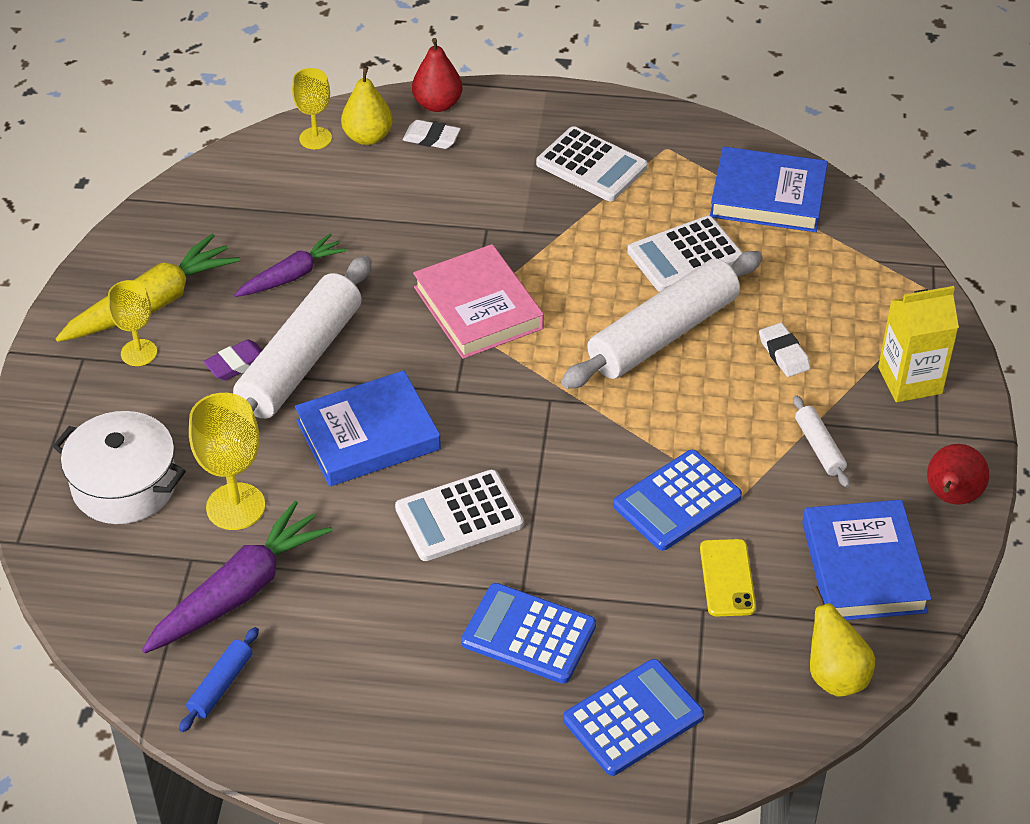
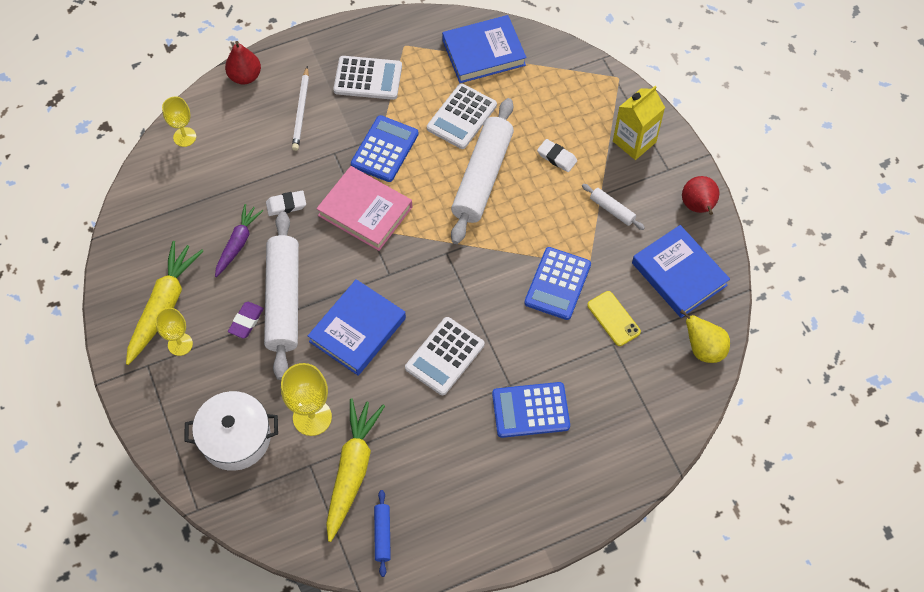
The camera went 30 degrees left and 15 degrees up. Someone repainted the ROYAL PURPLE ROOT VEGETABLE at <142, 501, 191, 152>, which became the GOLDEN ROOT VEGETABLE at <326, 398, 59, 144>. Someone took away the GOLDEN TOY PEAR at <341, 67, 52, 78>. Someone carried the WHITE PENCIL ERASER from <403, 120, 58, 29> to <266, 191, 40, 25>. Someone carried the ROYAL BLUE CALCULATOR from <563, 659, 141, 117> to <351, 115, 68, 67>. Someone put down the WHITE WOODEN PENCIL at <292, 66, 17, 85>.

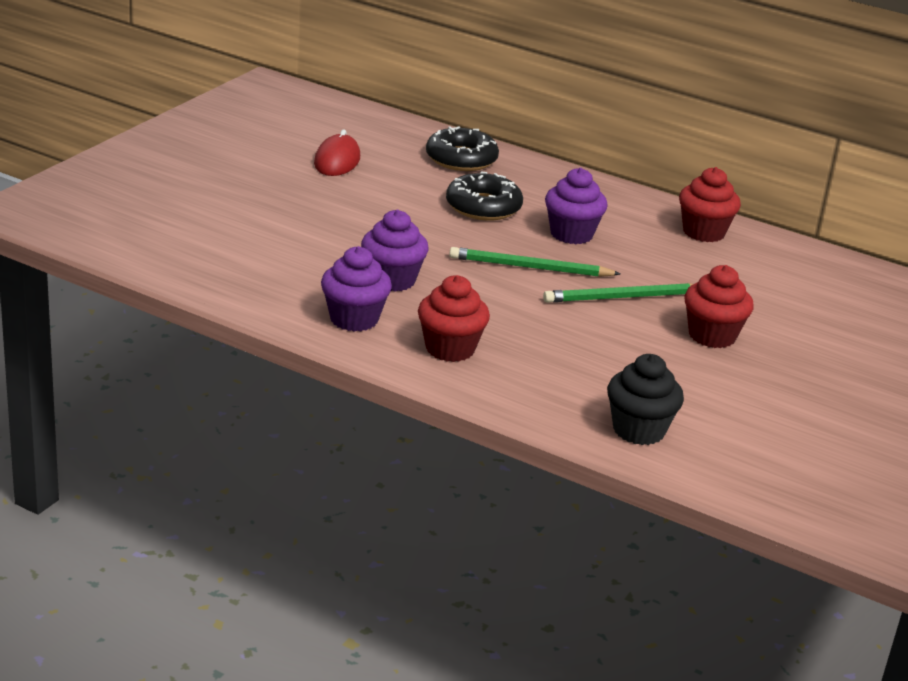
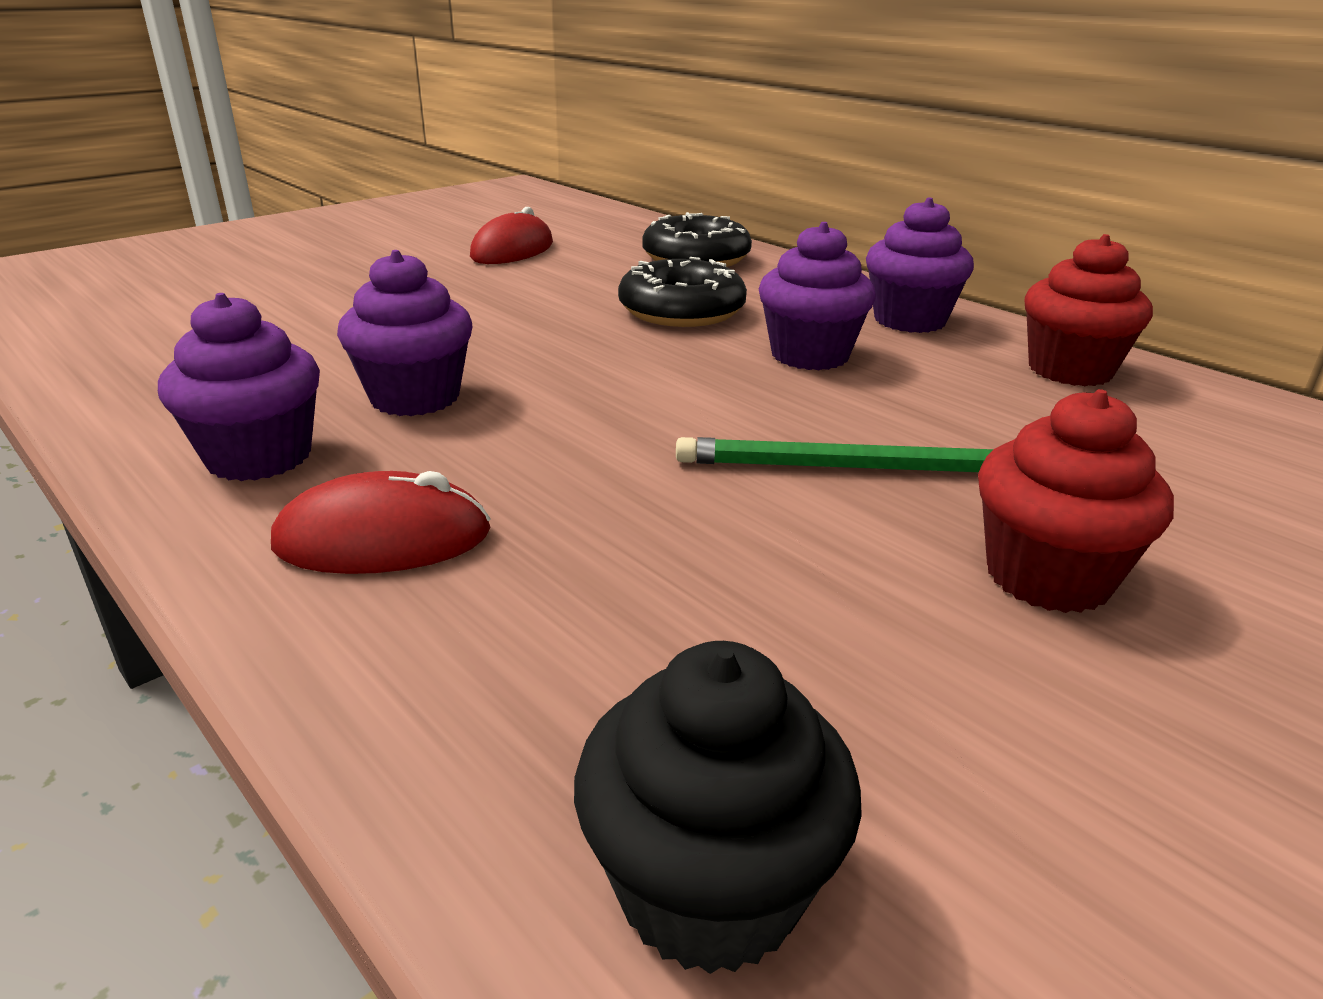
The camera went 20 degrees right and 0 degrees up. Someone swapped the CRIMSON MUFFIN at <418, 275, 72, 87> for the CRIMSON COMPUTER MOUSE at <271, 471, 220, 103>. Someone took away the GREEN WOODEN PENCIL at <449, 247, 171, 30>. Someone put down the ROYAL PURPLE MUFFIN at <866, 197, 108, 136>.

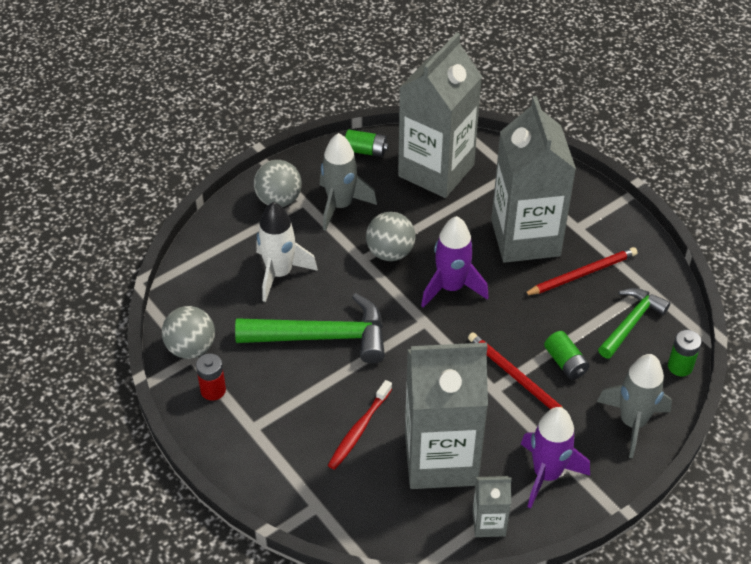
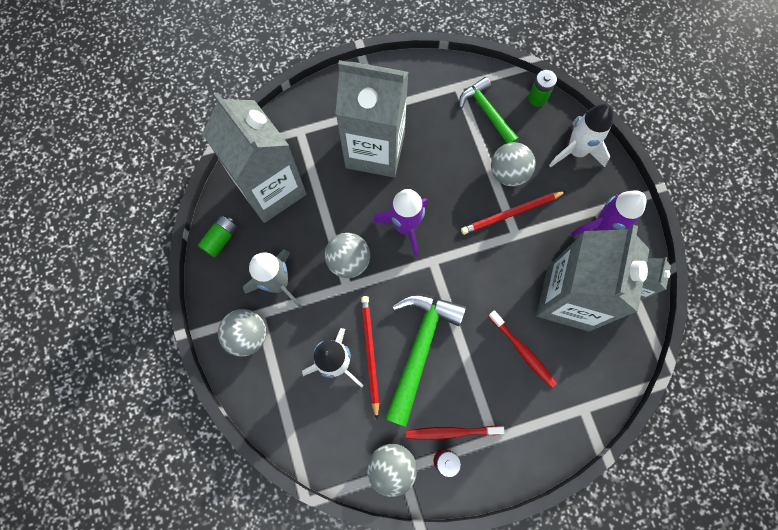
The camera went 70 degrees left and 25 degrees up. Someone carried the CRIMSON WOODEN PENCIL from <523, 247, 115, 49> to <361, 296, 18, 123>. Someone swapped the GREEN AA BATTERY at <544, 331, 46, 49> for the GRAY PLAY BALL at <491, 142, 44, 45>. Someone repainted the GRAY ROCKET at <597, 354, 75, 104>, which became the WHITE ROCKET at <549, 104, 65, 63>. Someone put down the CRIMSON DENTAL BRUSH at <406, 426, 99, 14>.

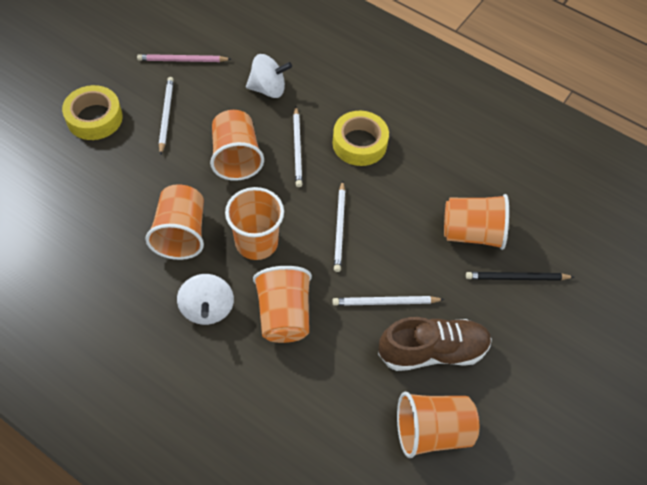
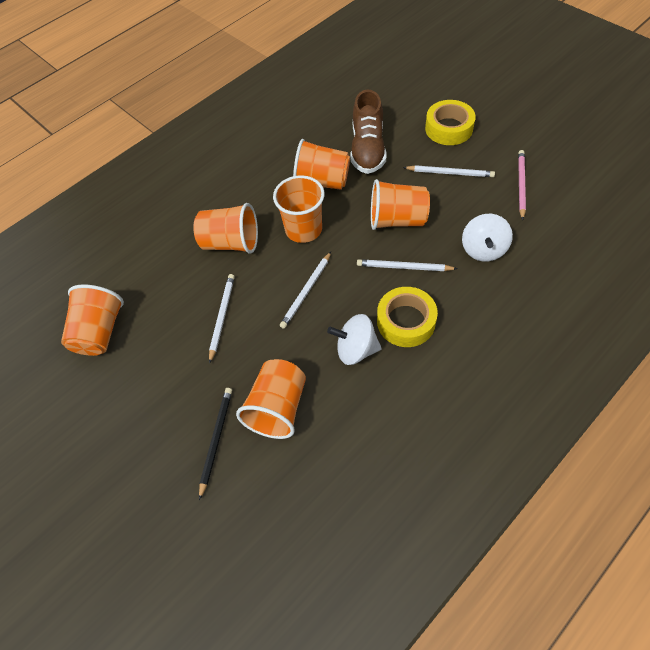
The camera went 110 degrees right and 0 degrees up. Someone carried the WHITE WHIRLIGIG from <177, 274, 57, 51> to <327, 314, 55, 51>. Someone rotated the WHITE WOODEN PENCIL at <334, 181, 11, 91> by 75 degrees counterclockwise. Someone carried the RUSSET LACE-UP SHOE from <378, 317, 114, 54> to <351, 90, 35, 84>.

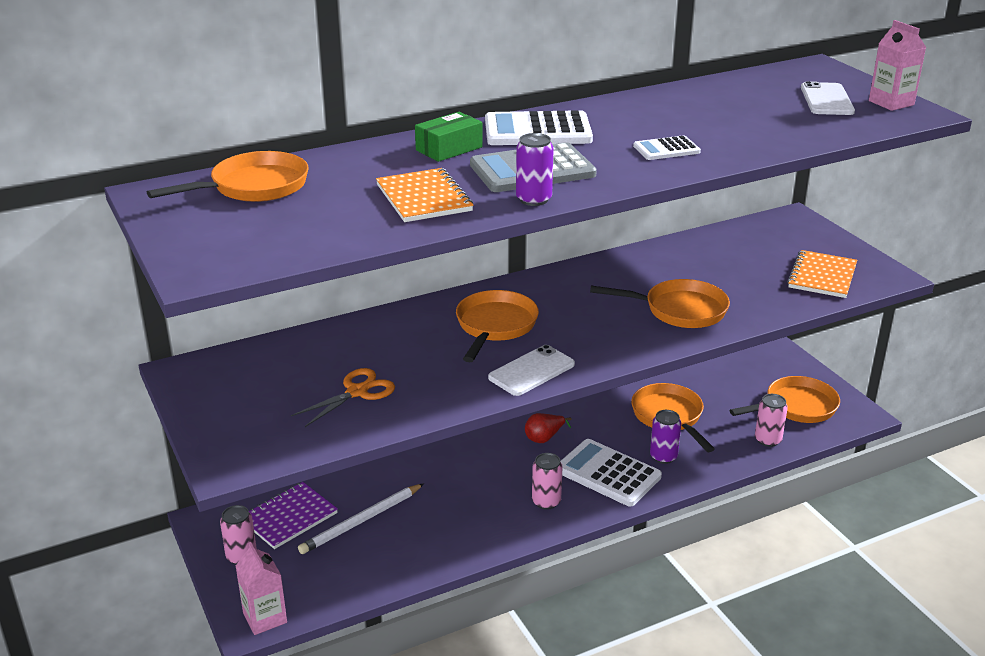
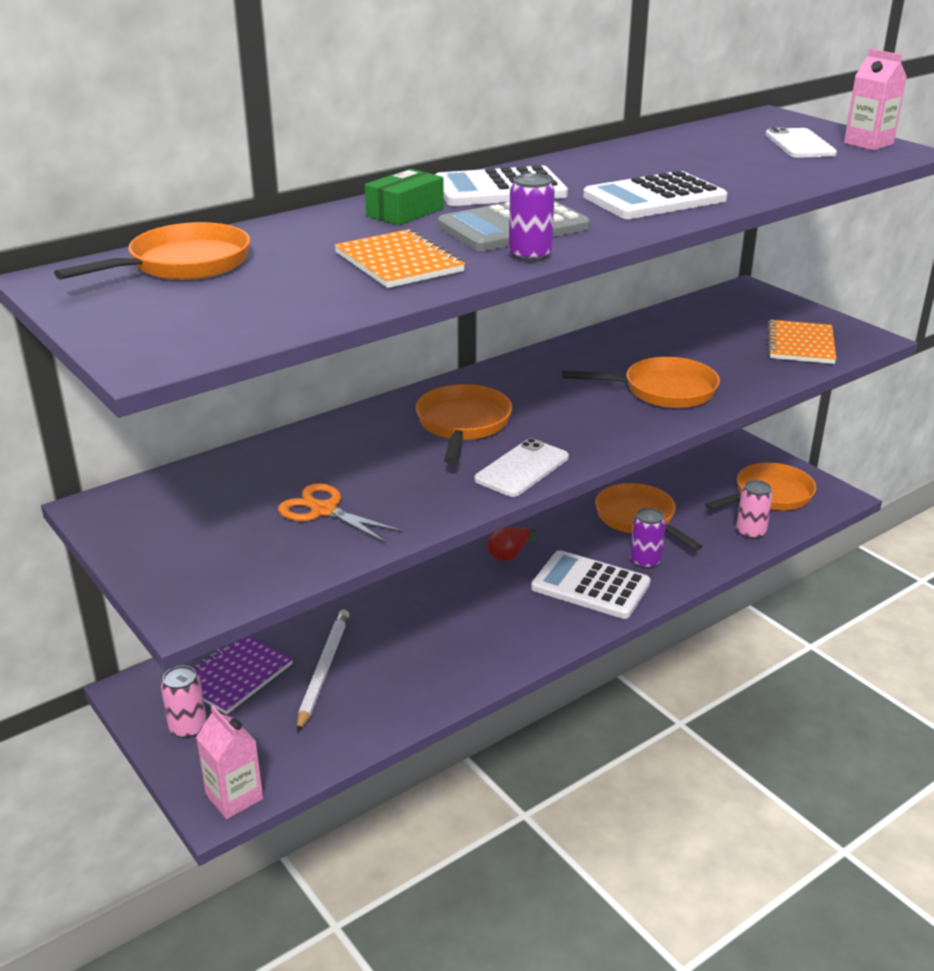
The camera went 10 degrees left and 0 degrees up. Someone rotated the ORANGE SHEARS at <291, 368, 104, 59> by 90 degrees counterclockwise. Someone rotated the WHITE WOODEN PENCIL at <298, 483, 126, 71> by 150 degrees clockwise. Someone took away the ROSY CAN at <532, 453, 31, 57>. Someone scaled the WHITE CALCULATOR at <633, 135, 68, 25> by 1.84.

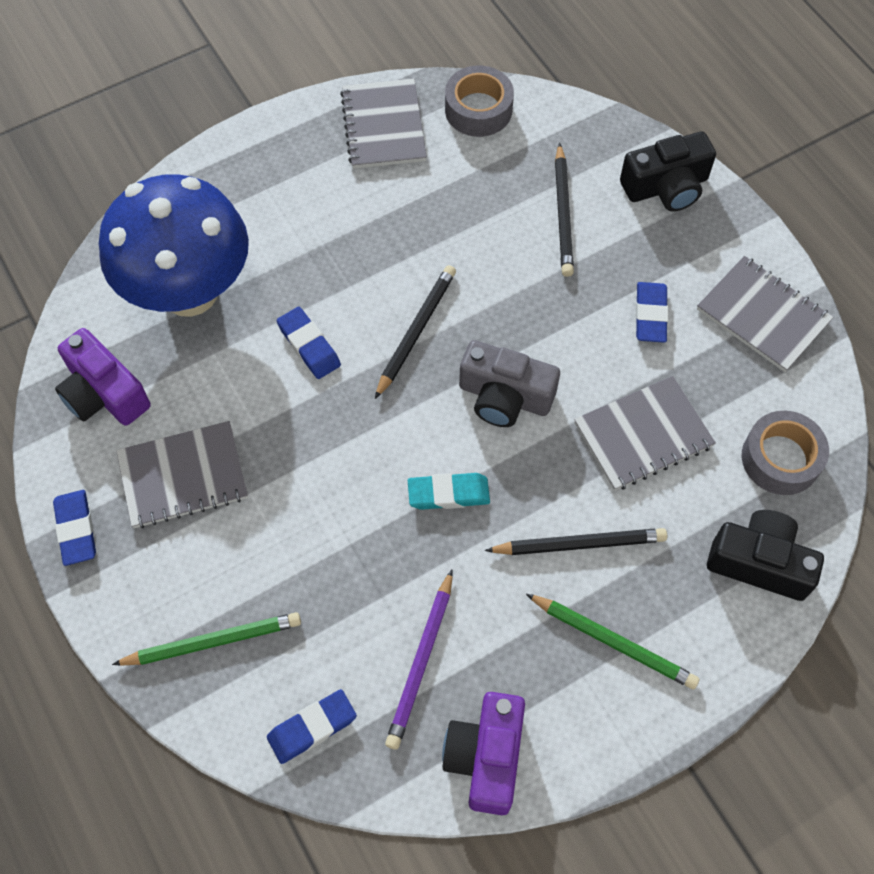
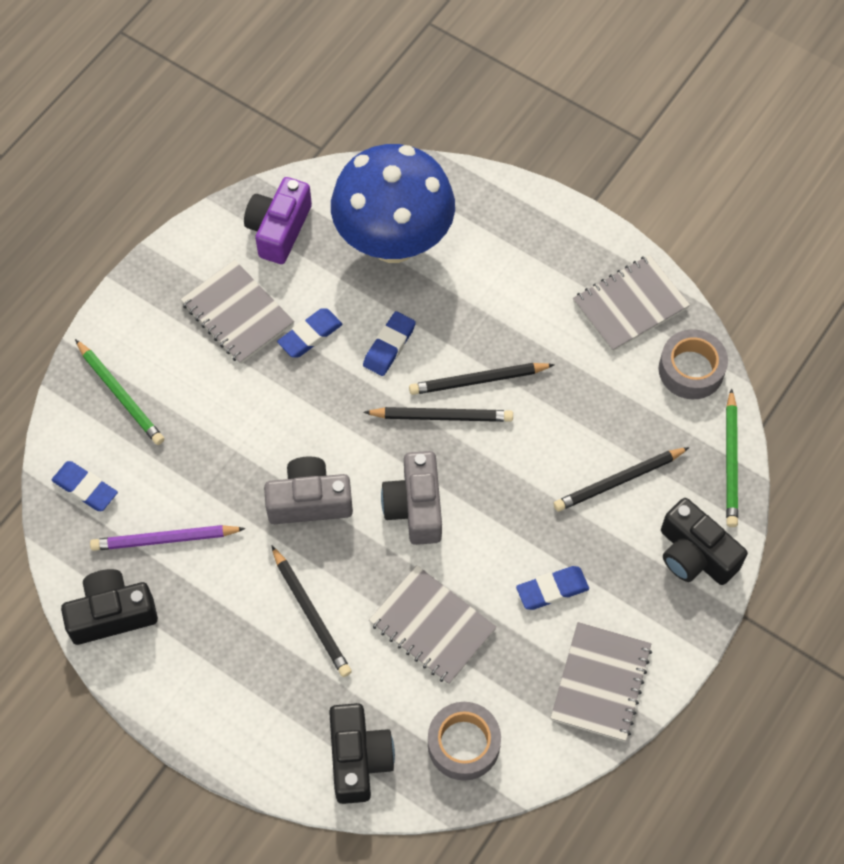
The camera went 65 degrees right and 0 degrees up. Someone carried the ROYAL BLUE PENCIL ERASER from <53, 490, 43, 76> to <277, 308, 65, 50>. Someone swapped the AQUA PENCIL ERASER at <408, 473, 82, 37> for the GRAY COMPACT CAMERA at <264, 456, 89, 68>. Someone repainted the ROYAL PURPLE COMPACT CAMERA at <442, 692, 83, 123>, which became the JET-BLACK COMPACT CAMERA at <61, 569, 97, 76>. Someone carried the GREEN WOODEN PENCIL from <526, 594, 173, 95> to <726, 388, 12, 139>. Someone put down the JET-BLACK WOODEN PENCIL at <409, 363, 146, 32>.

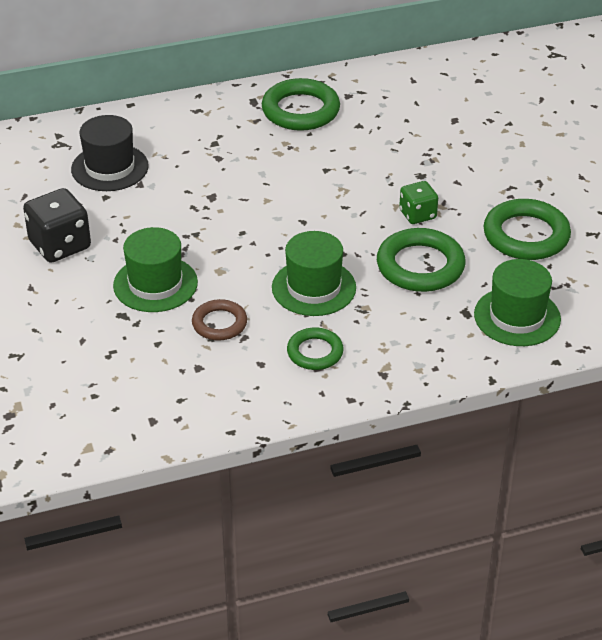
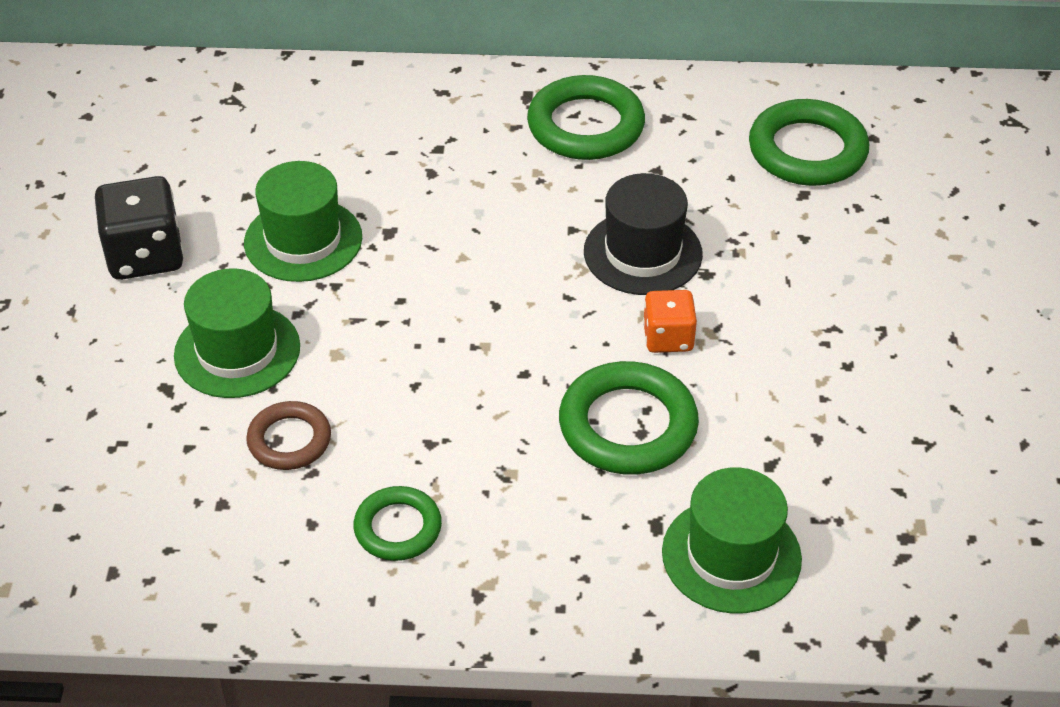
The camera went 20 degrees right and 5 degrees up. Someone carried the JET-BLACK TALL HAT from <71, 115, 78, 76> to <584, 173, 119, 122>. Someone carried the GREEN TALL HAT from <272, 231, 84, 85> to <244, 161, 118, 121>. Someone repainted the GREEN GAME DIE at <399, 181, 39, 43>, which became the ORANGE GAME DIE at <643, 290, 54, 63>. Someone carried the GREEN TORUS from <484, 199, 87, 61> to <749, 99, 120, 87>.

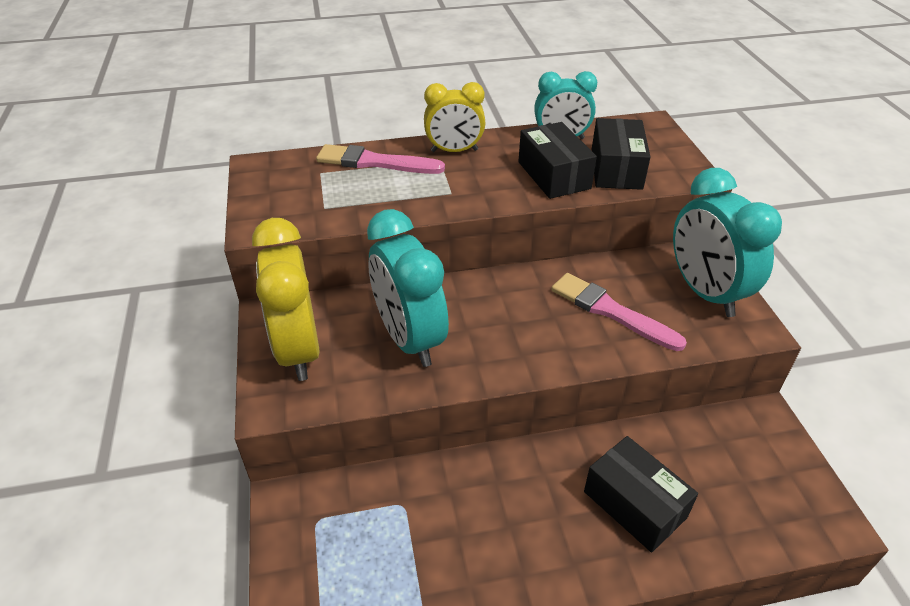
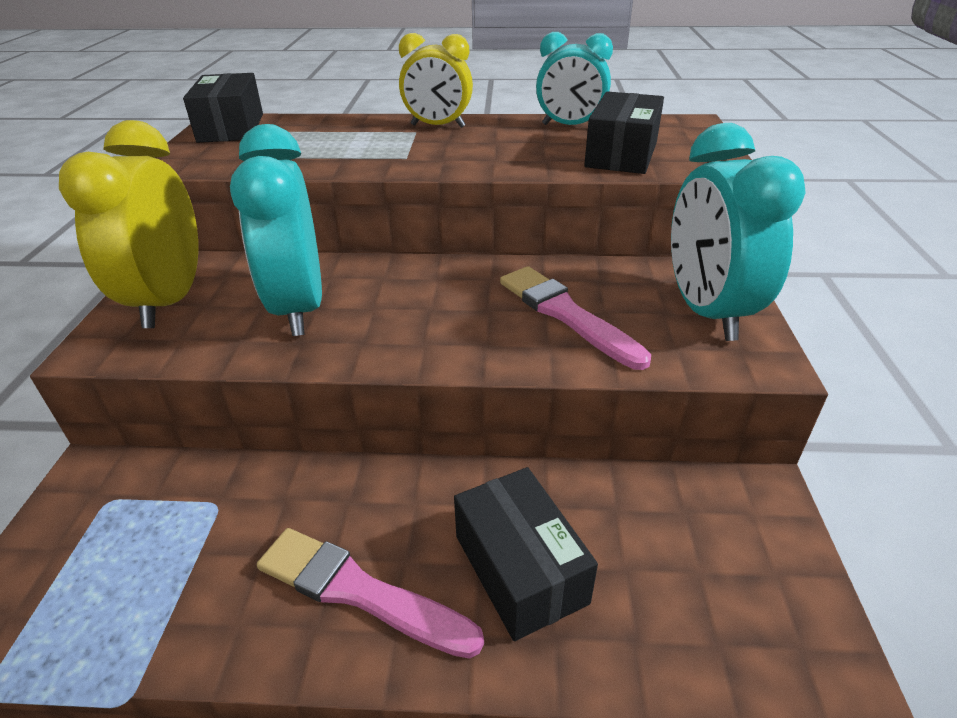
The camera went 15 degrees right and 5 degrees down. Someone carried the ROSY PAINT BRUSH from <316, 144, 129, 30> to <257, 528, 227, 131>. Someone carried the JET-BLACK PACKAGE from <518, 122, 79, 77> to <183, 73, 80, 70>.

